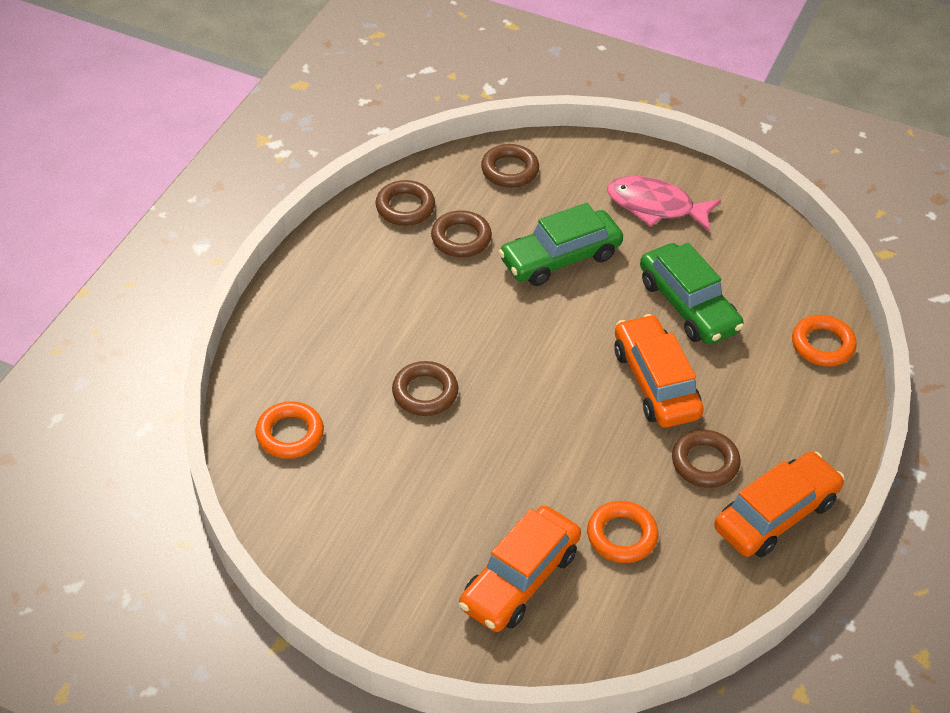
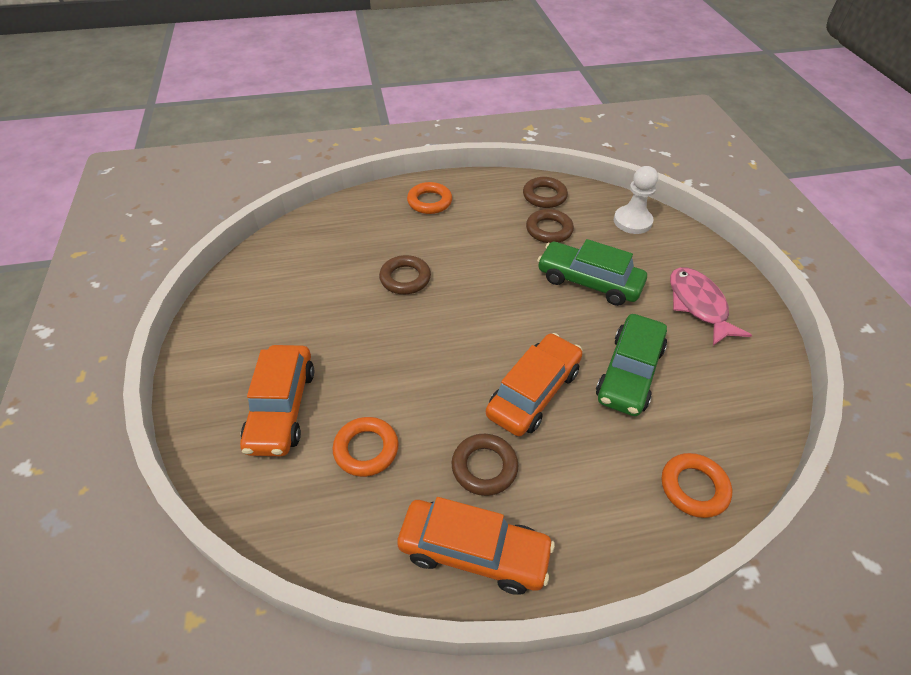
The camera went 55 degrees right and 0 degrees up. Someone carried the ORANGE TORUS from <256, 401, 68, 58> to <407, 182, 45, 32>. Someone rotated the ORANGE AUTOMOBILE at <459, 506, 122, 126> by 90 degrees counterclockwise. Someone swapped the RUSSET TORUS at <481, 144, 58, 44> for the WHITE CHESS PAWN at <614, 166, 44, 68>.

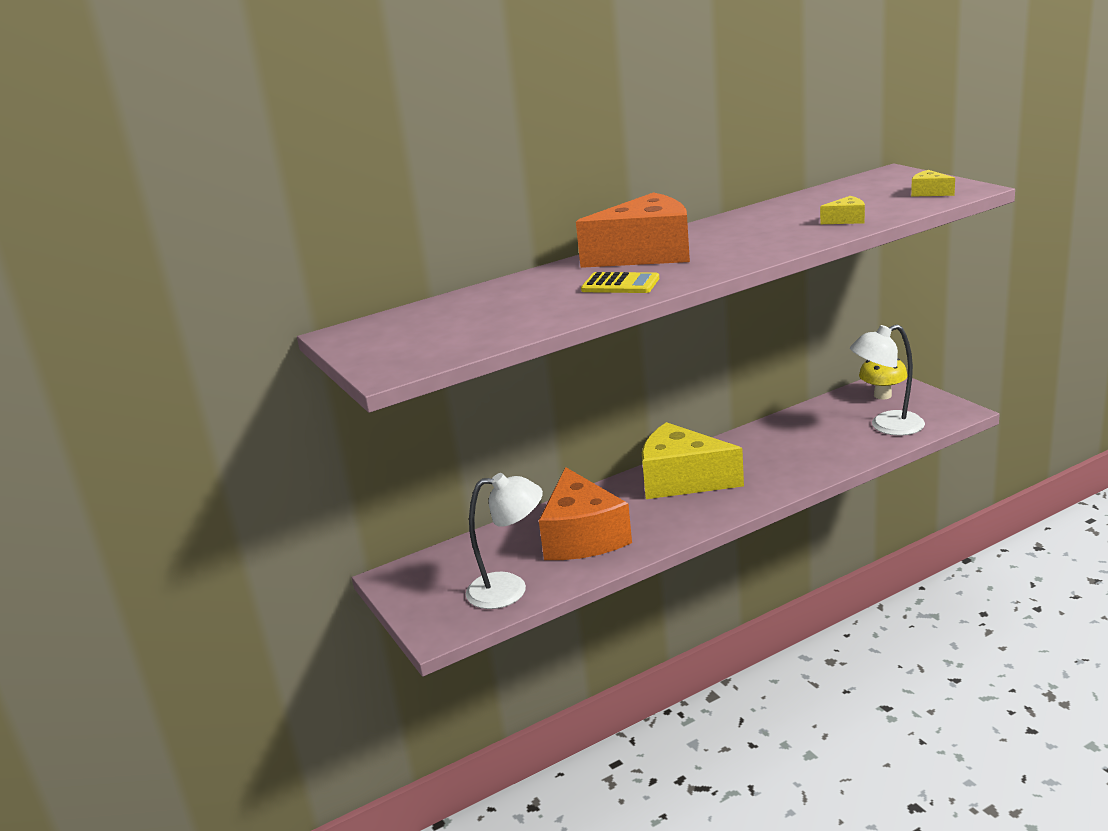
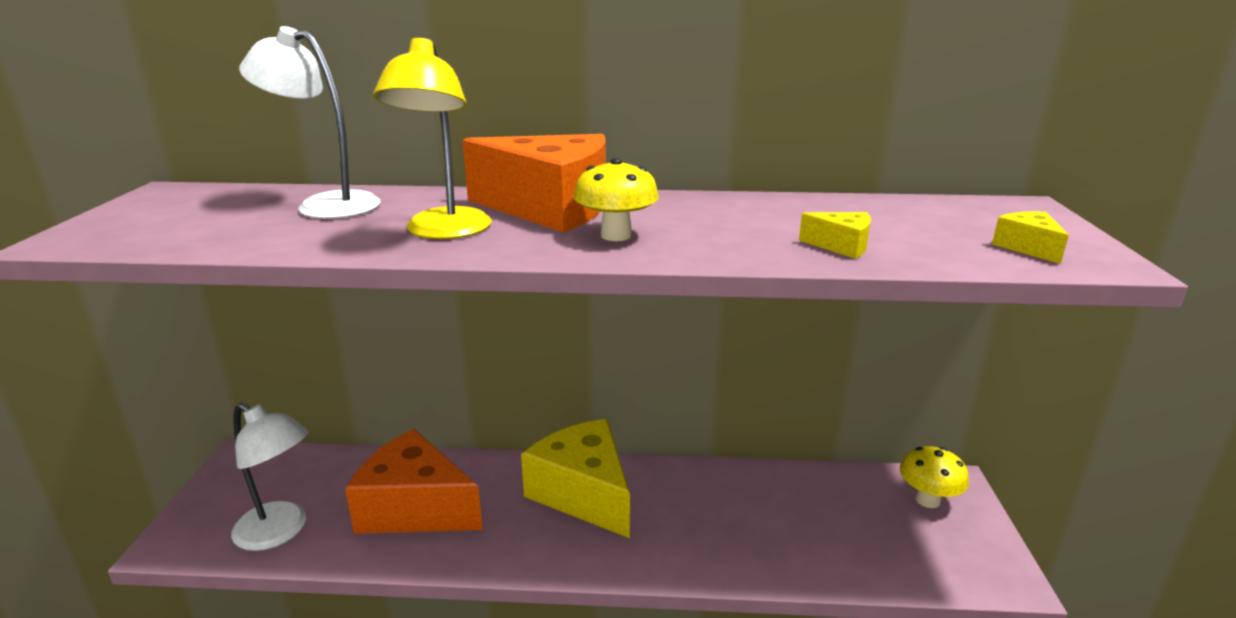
The camera went 30 degrees right and 0 degrees up. Someone rotated the ORANGE CHEESE at <539, 467, 93, 93> by 90 degrees clockwise. Someone swapped the GOLDEN CALCULATOR at <581, 272, 78, 21> for the GOLDEN READING LAMP at <373, 38, 119, 201>. Someone carried the WHITE READING LAMP from <850, 325, 75, 111> to <239, 26, 141, 193>. Someone put down the GOLDEN MUSHROOM at <574, 158, 85, 83>.

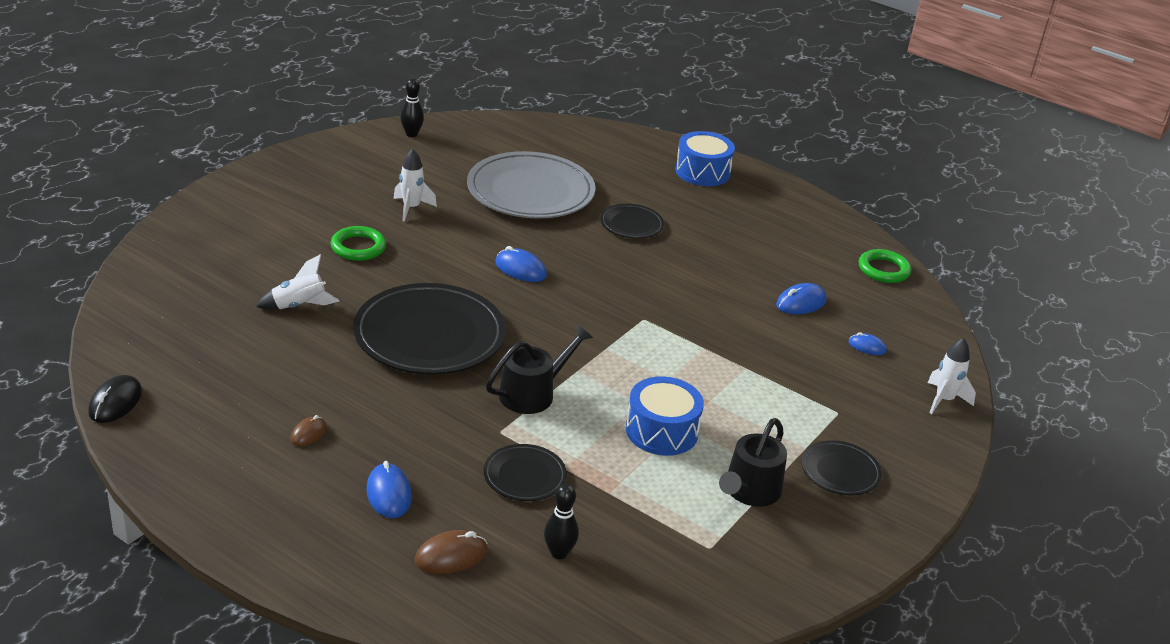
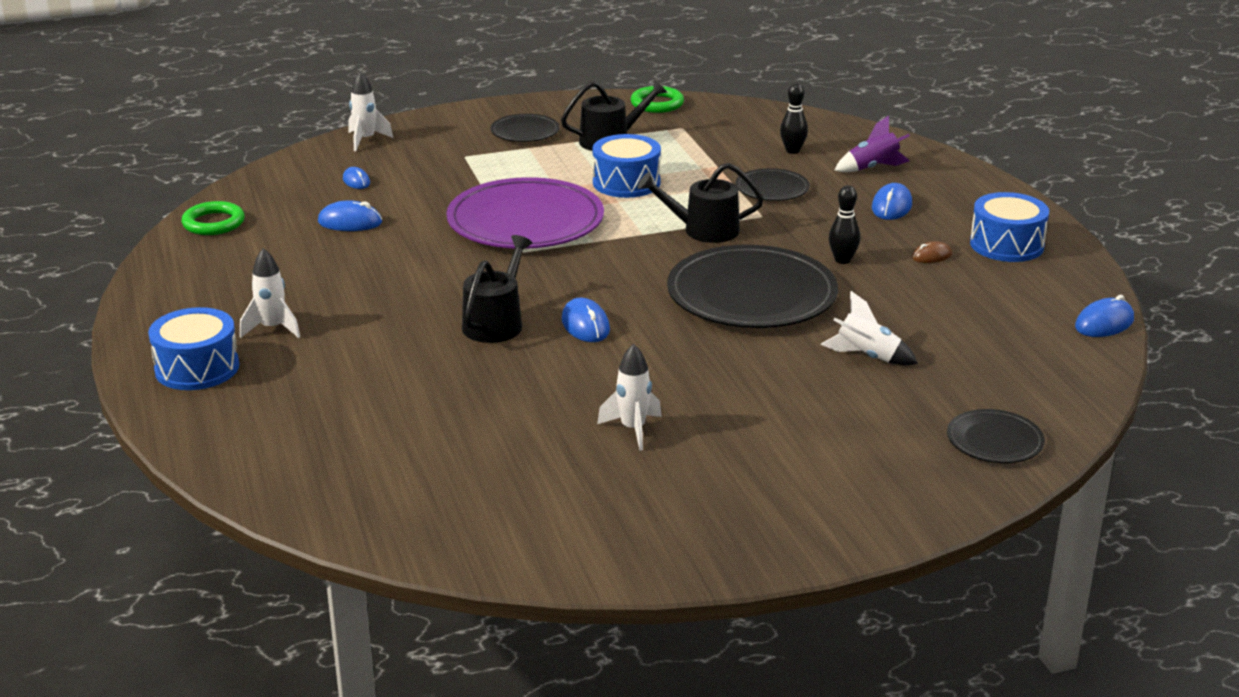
The camera went 140 degrees left and 5 degrees down. Someone repainted the JET-BLACK COMPUTER MOUSE at <88, 375, 54, 48>, which became the ROYAL BLUE COMPUTER MOUSE at <1075, 295, 59, 42>. Someone carried the GREEN TORUS from <330, 226, 56, 35> to <631, 86, 53, 27>. Someone carried the JET-BLACK TENPIN from <400, 78, 24, 59> to <829, 185, 31, 79>. Someone swapped the RUSSET COMPUTER MOUSE at <414, 530, 74, 44> for the ROYAL PURPLE ROCKET at <835, 116, 75, 56>. Someone took away the GRAY DINNER PLATE at <467, 151, 129, 68>. Someone carried the JET-BLACK DINNER PLATE from <600, 204, 64, 35> to <947, 409, 98, 54>. Someone put down the WHITE ROCKET at <240, 248, 60, 90>. Someone put down the ROYAL PURPLE DINNER PLATE at <446, 177, 158, 72>. Someone put down the JET-BLACK SPRINKLING CAN at <462, 235, 70, 108>. Someone put down the ROYAL BLUE SNARE DRUM at <970, 192, 79, 70>.

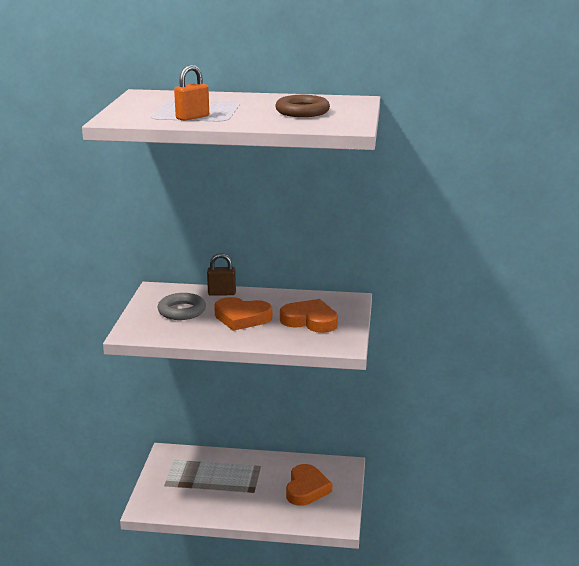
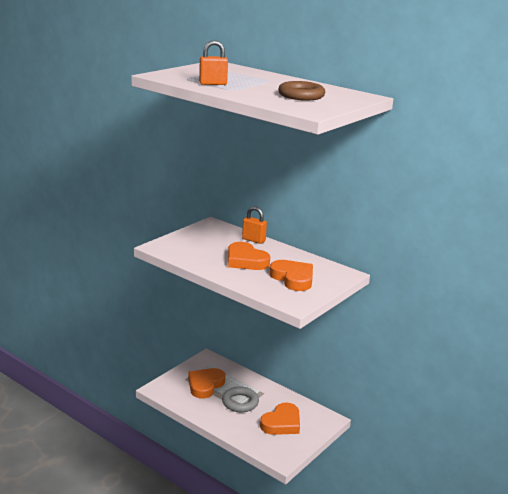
The camera went 30 degrees right and 0 degrees up. Someone carried the GRAY TORUS from <158, 293, 48, 27> to <222, 386, 37, 26>. Someone repainted the RUSSET LOCK at <207, 253, 29, 43>, which became the ORANGE LOCK at <242, 206, 25, 38>. Someone put down the ORANGE HEART at <188, 368, 37, 30>.

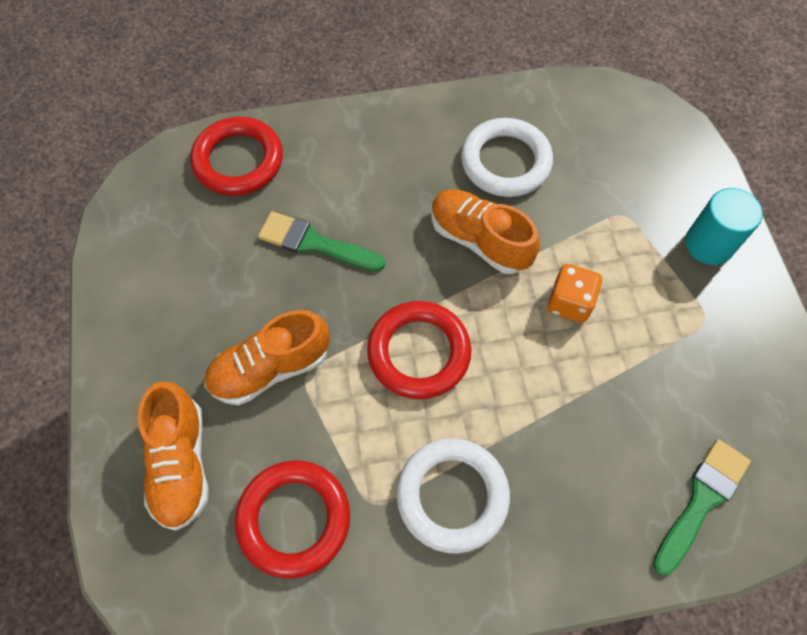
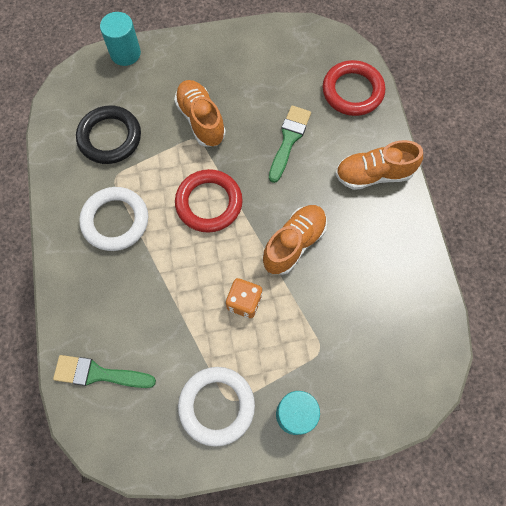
The camera went 90 degrees right and 5 degrees up. Someone carried the ORANGE LACE-UP SHOE from <138, 382, 70, 149> to <335, 140, 88, 50>. Someone repainted the CRIMSON TORUS at <235, 460, 115, 119>, which became the JET-BLACK TORUS at <76, 105, 65, 59>. Someone carried the WHITE TORUS from <461, 118, 92, 79> to <178, 367, 77, 80>. Someone rotated the GREEN PAINT BRUSH at <653, 439, 98, 136> by 150 degrees clockwise. Someone put down the AQUA CYLINDER at <100, 12, 41, 54>.

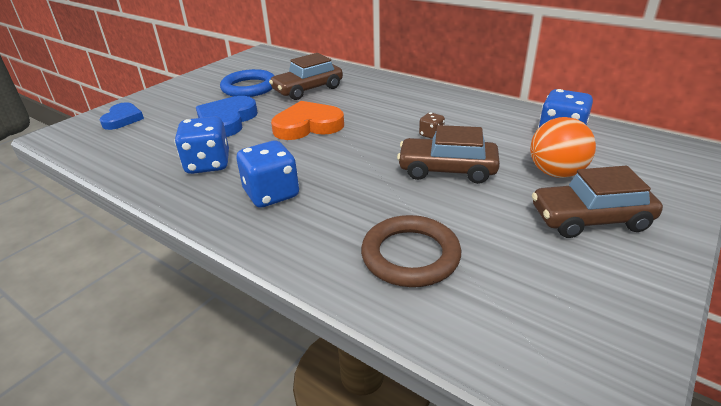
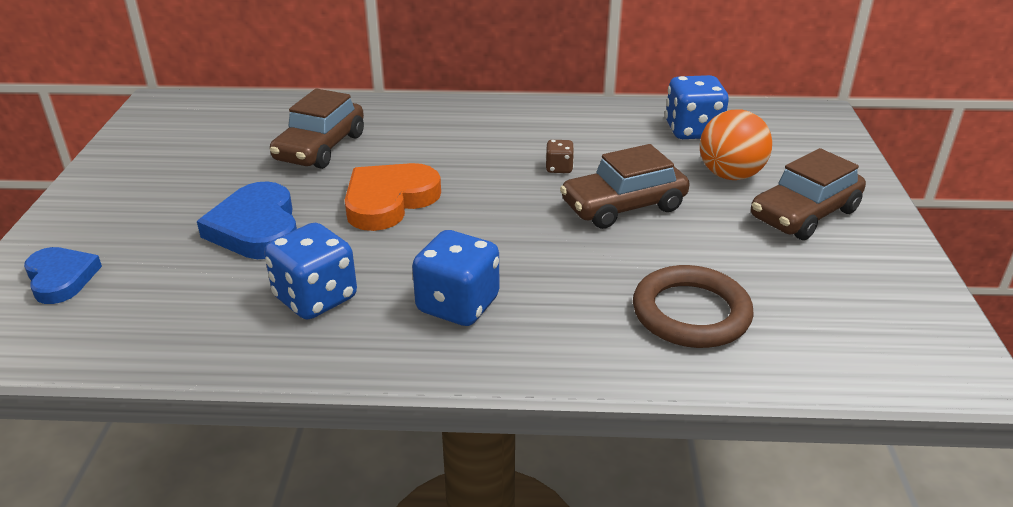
The camera went 35 degrees left and 0 degrees up. Someone took away the ROYAL BLUE TORUS at <220, 69, 55, 28>.

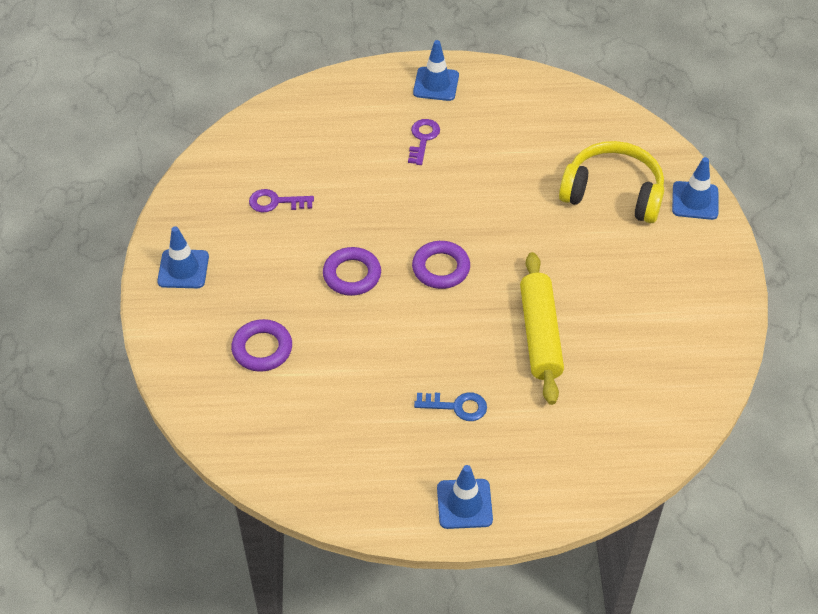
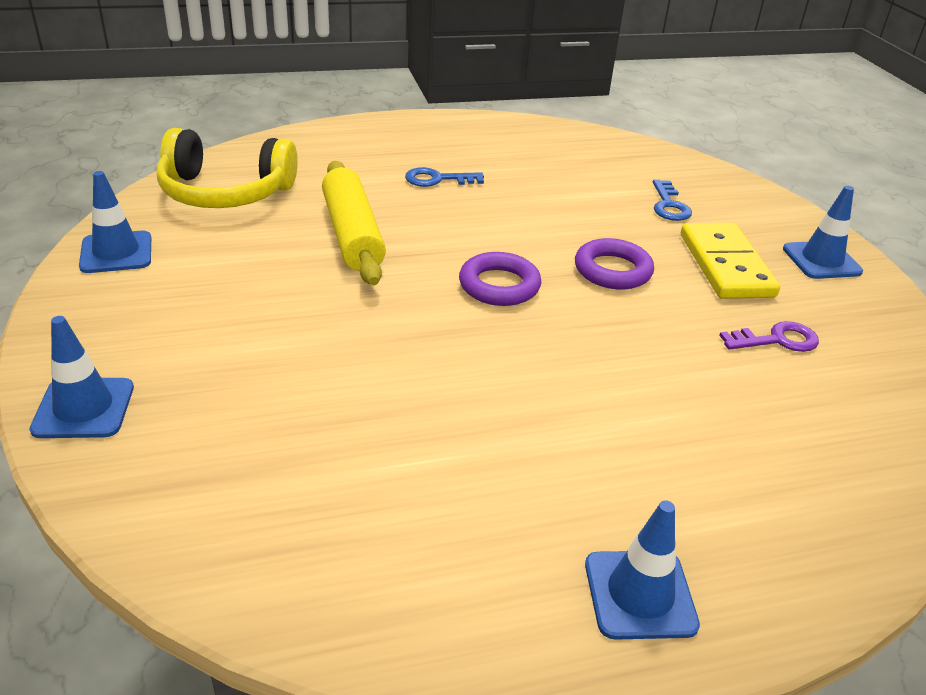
The camera went 165 degrees right and 15 degrees down. Someone swapped the ROYAL PURPLE TORUS at <231, 319, 61, 53> for the ROYAL BLUE LATCHKEY at <653, 180, 39, 41>. Someone took away the ROYAL PURPLE LATCHKEY at <408, 119, 32, 46>. Someone carried the ROYAL BLUE TRAFFIC CONE from <437, 465, 56, 64> to <79, 171, 72, 102>. Someone carried the GOLDEN HEADSET from <559, 141, 105, 82> to <157, 128, 141, 80>. Someone put down the GOLDEN DOMINO at <681, 223, 99, 76>.

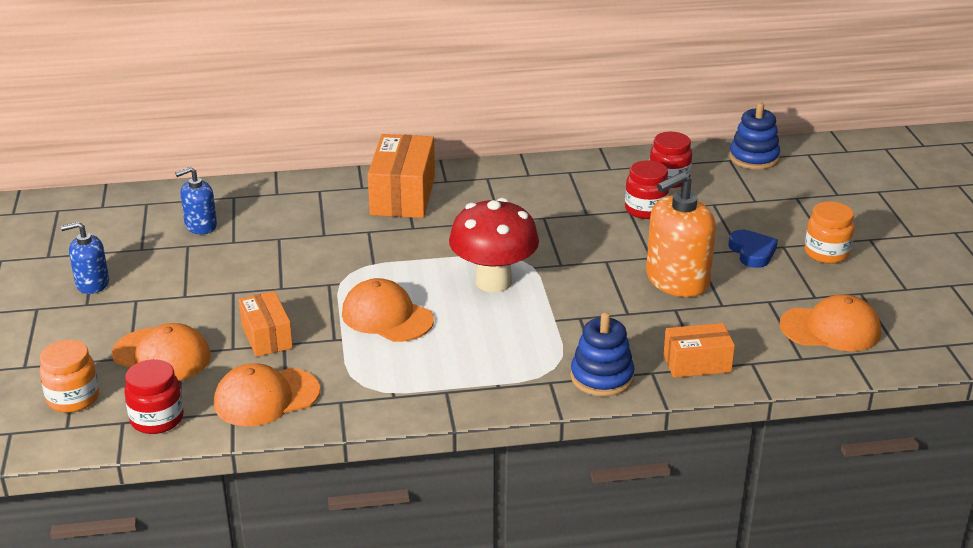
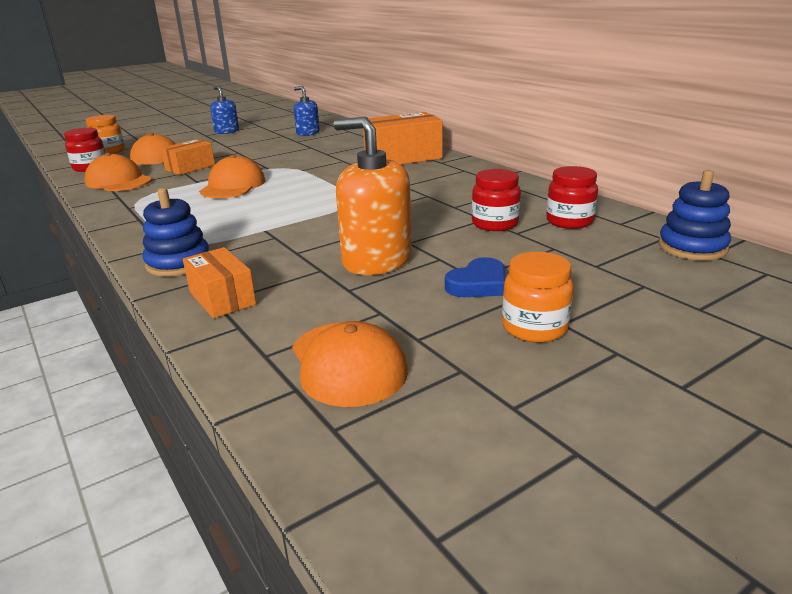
The camera went 65 degrees right and 5 degrees down. Someone took away the CRIMSON MUSHROOM at <449, 198, 90, 94>.

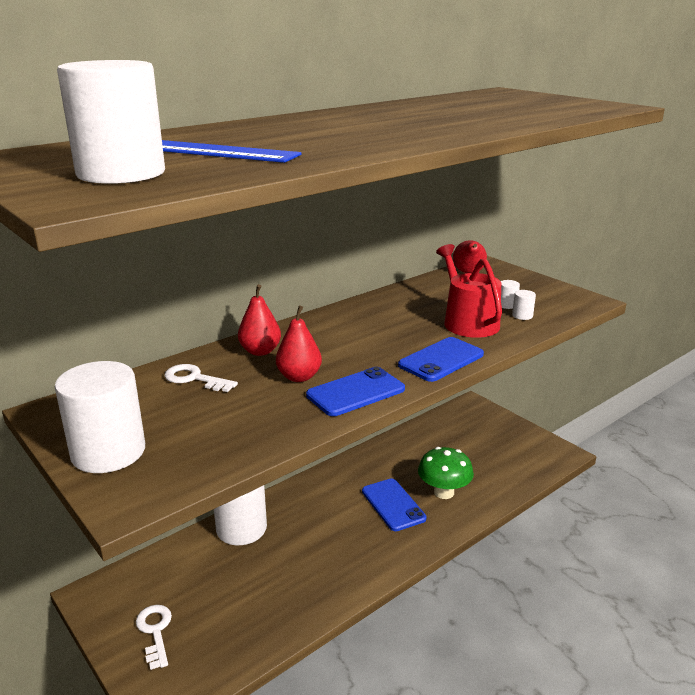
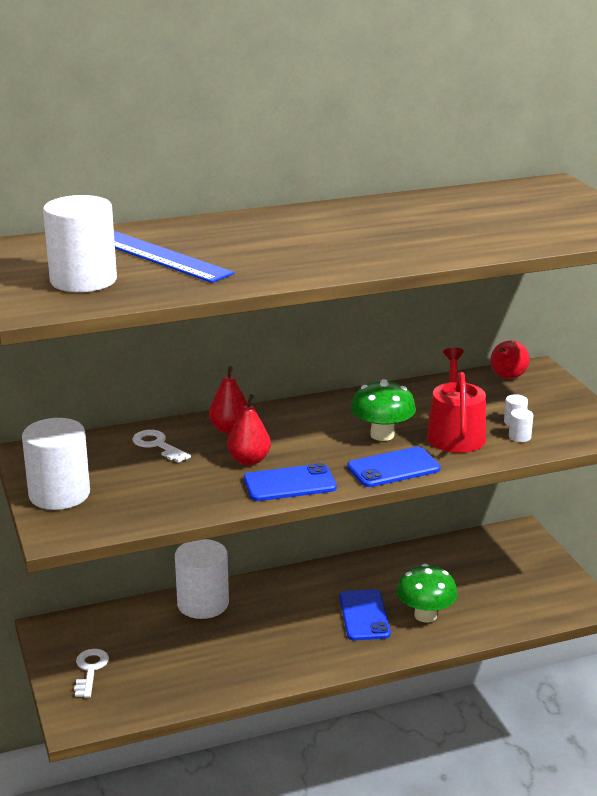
The camera went 20 degrees right and 0 degrees up. Someone put down the GREEN MUSHROOM at <351, 379, 65, 62>.

